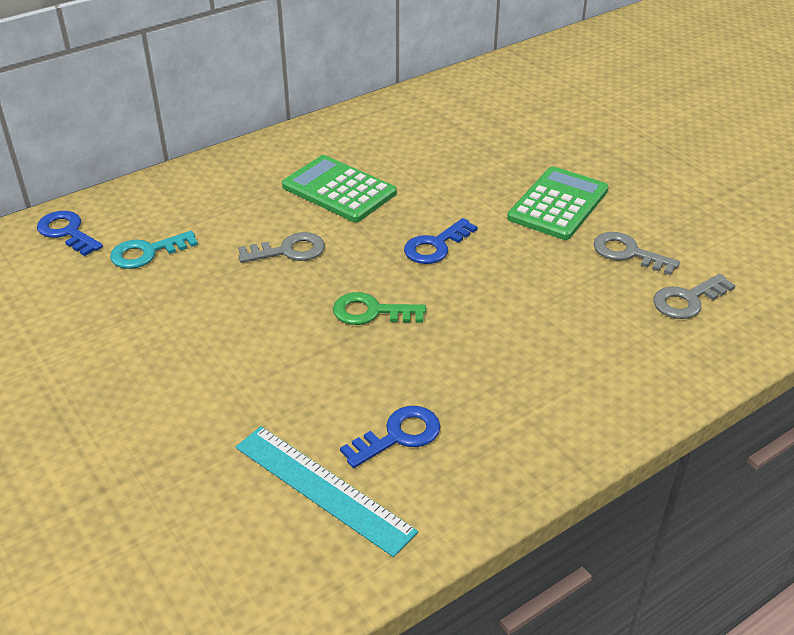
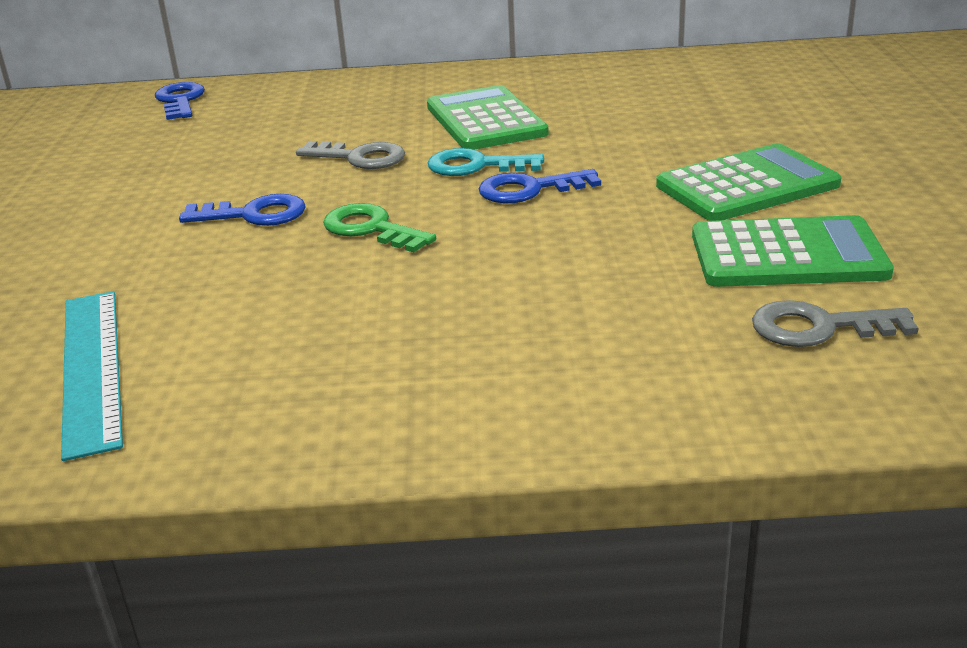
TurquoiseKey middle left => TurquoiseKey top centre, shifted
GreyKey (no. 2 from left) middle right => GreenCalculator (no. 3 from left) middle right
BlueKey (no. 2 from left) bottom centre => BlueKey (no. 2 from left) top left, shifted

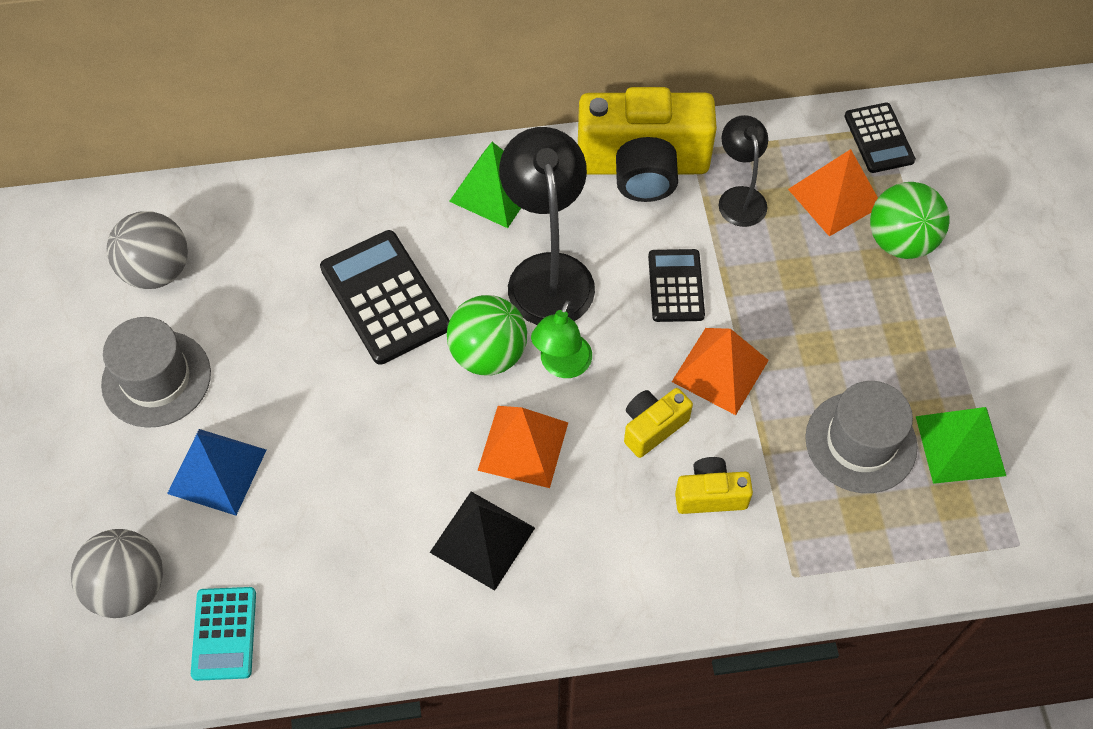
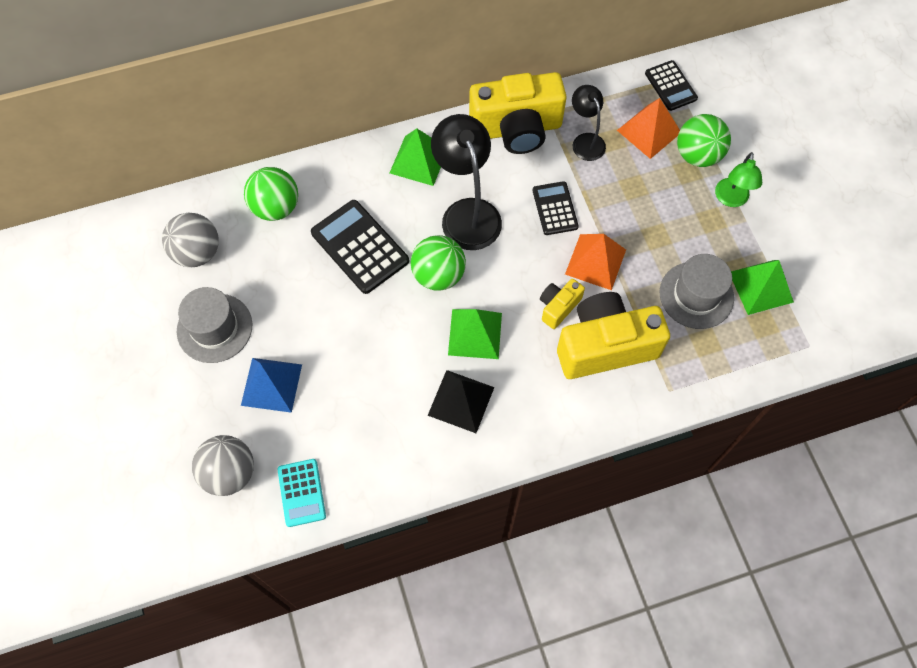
GreenLamp centre => GreenLamp top right, shifted
OrangePyramid (no. 1 from left) centre => GreenPyramid (no. 2 from left) centre
YellowCamera (no. 3 from left) centre => YellowCamera (no. 3 from left) middle right, x2.09
nothing => GreenBall (no. 1 from left) top left

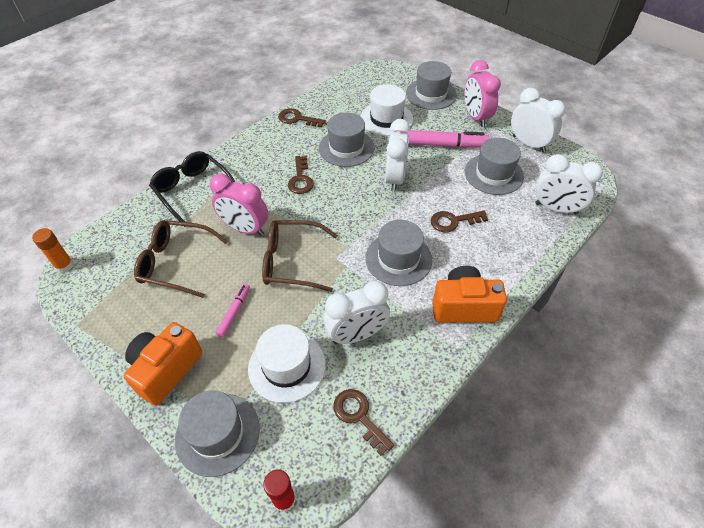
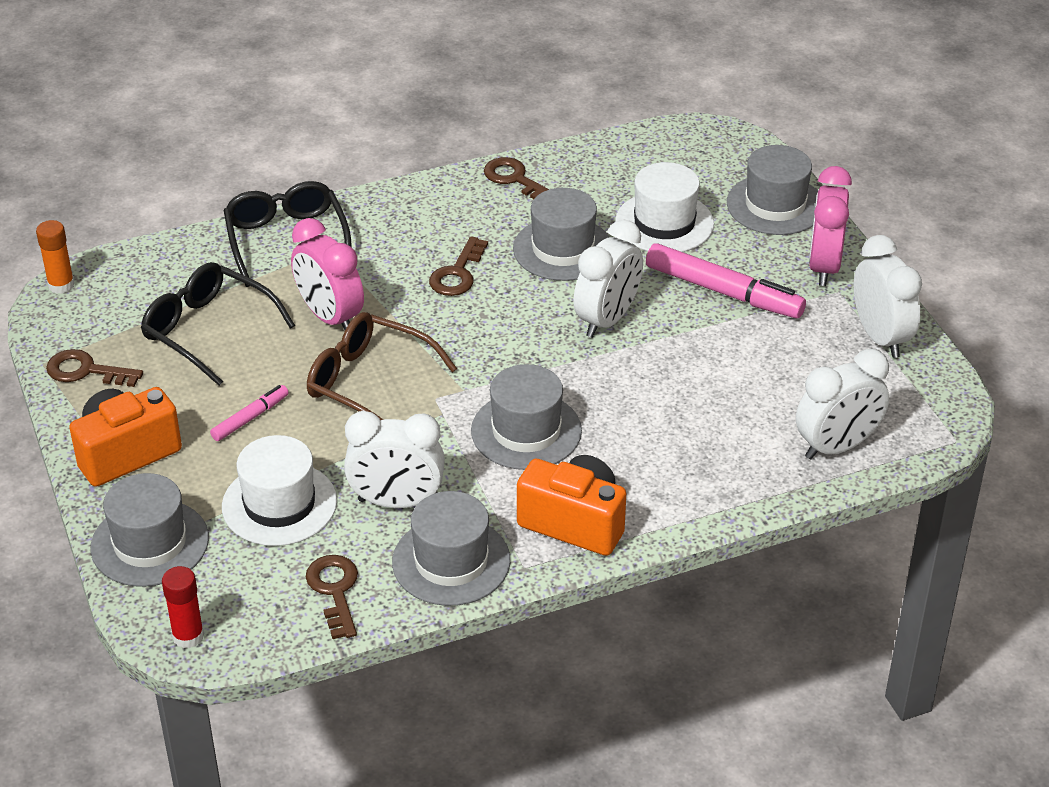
GreyHat (no. 5 from left in the first image) top right => GreyHat (no. 2 from left) bottom centre, shifted
WhiteClock (no. 4 from left in the first image) middle right => WhiteClock (no. 3 from left) middle right, 75 degrees counterclockwise
BrownKey (no. 4 from left in the first image) centre => BrownKey (no. 1 from left) middle left, shifted
BrownGlasses (no. 1 from left) middle left => BlackGlasses (no. 1 from left) middle left

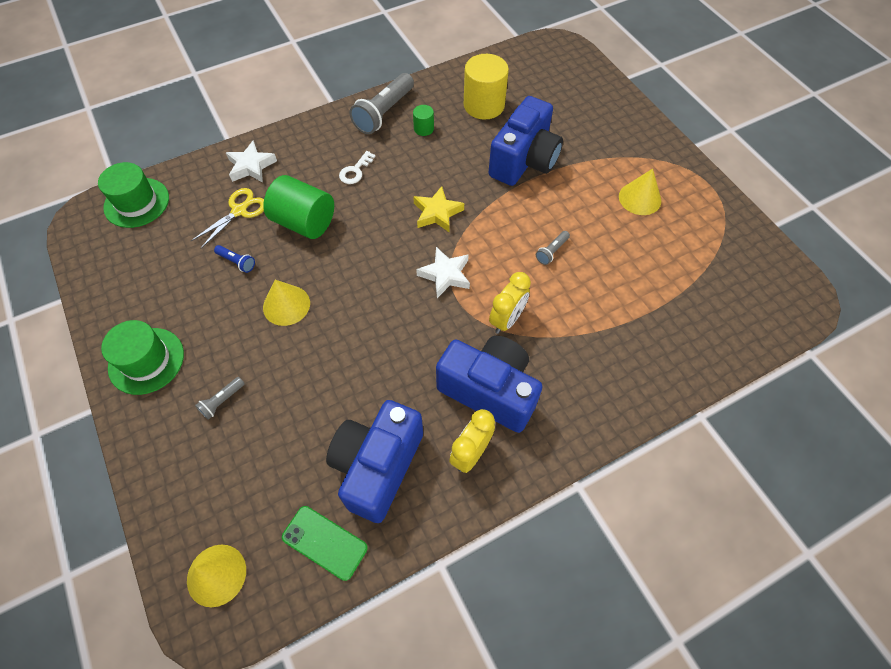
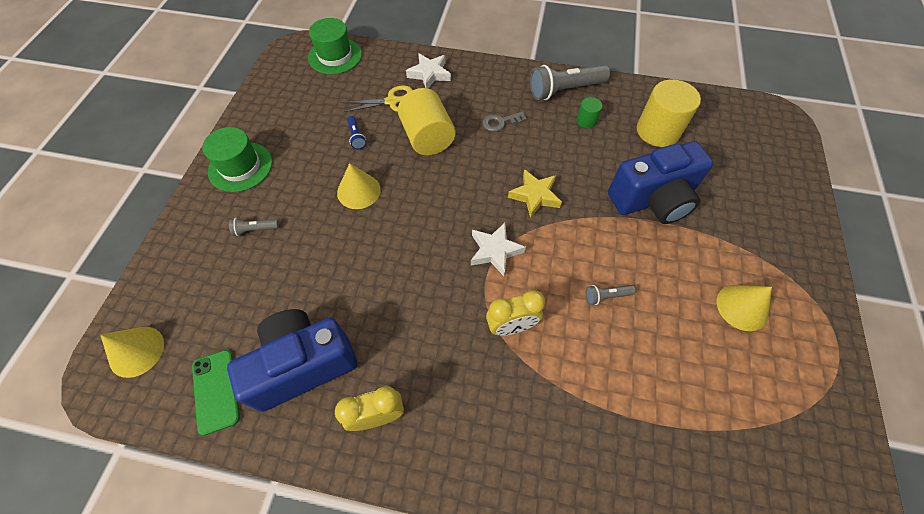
WhiteKey top centre => GreyKey top centre
GreenCylinder (no. 1 from left) top centre => YellowCylinder (no. 1 from left) top centre
BlueCamera (no. 2 from left) centre => nothing

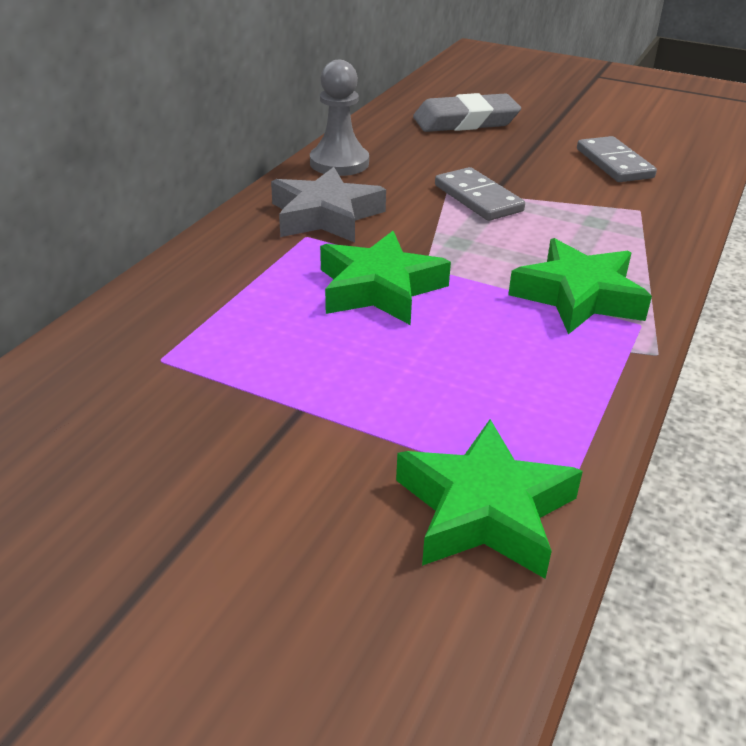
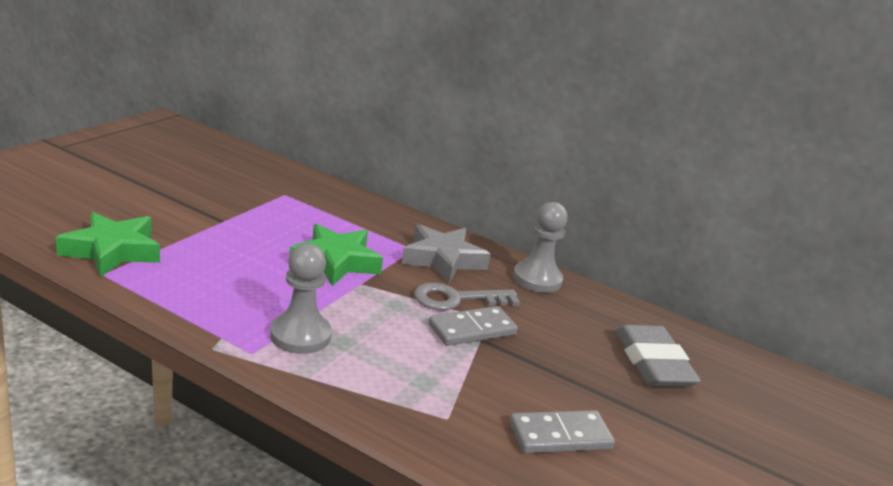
GreenStar (no. 3 from left) middle right => GreyPawn (no. 1 from left) centre
nothing => GreyKey centre

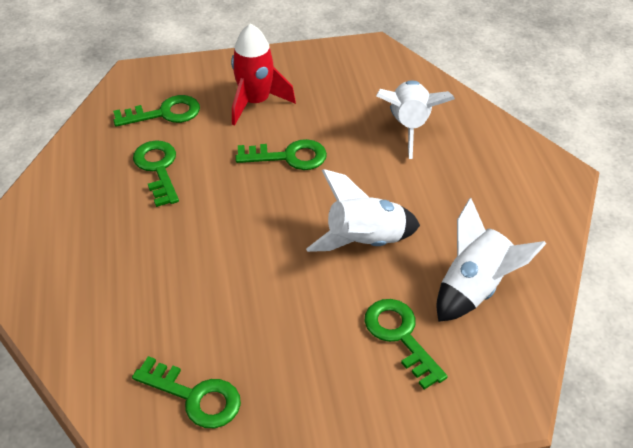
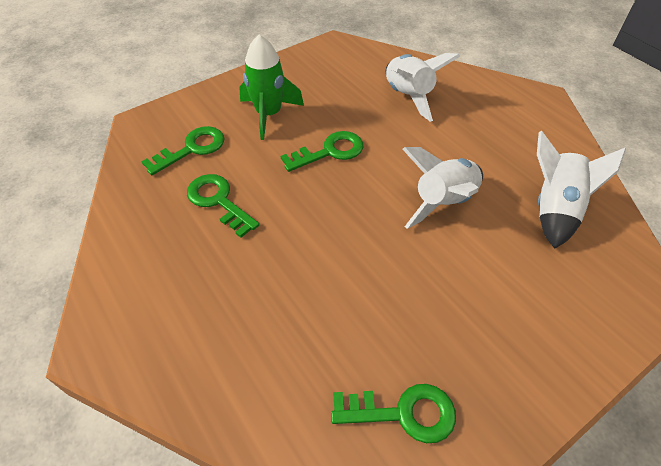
RedRocket top centre => GreenRocket top centre
GreenKey (no. 5 from left) bottom centre => nothing

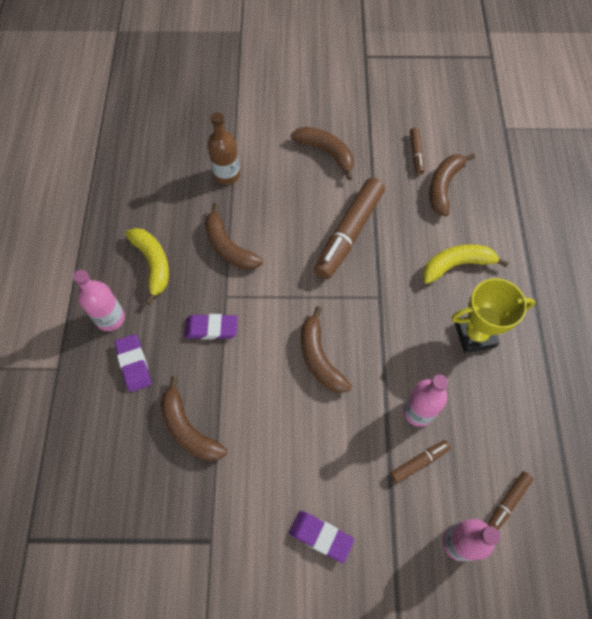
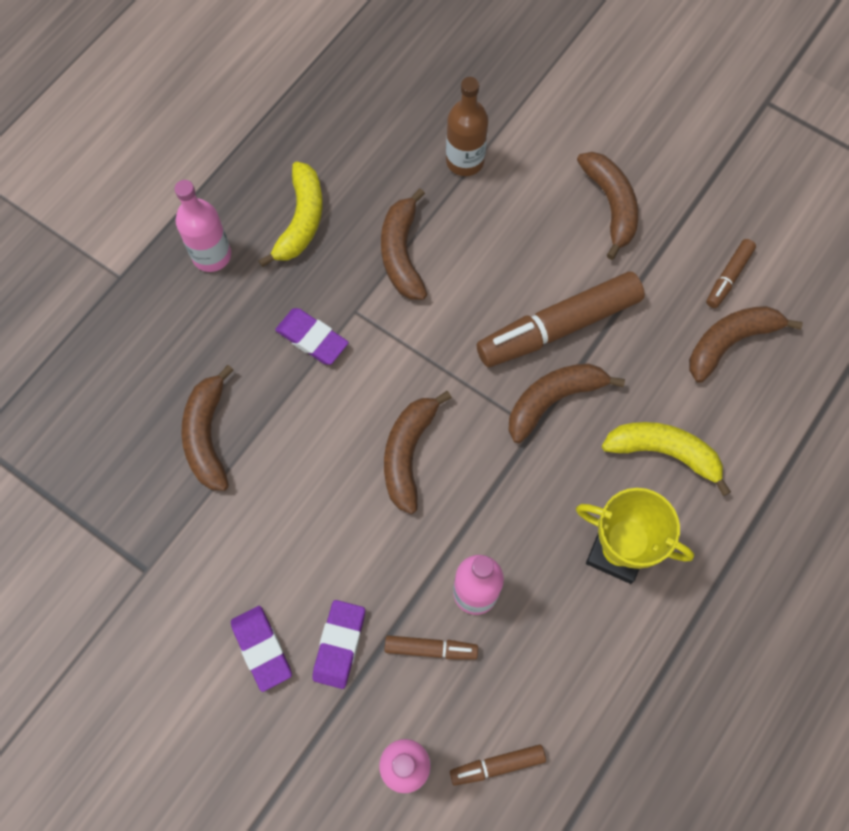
PurpleEraser (no. 1 from left in the first image) middle left => PurpleEraser (no. 3 from left) bottom centre, shifted
nothing => BrownBanana (no. 4 from left) middle right

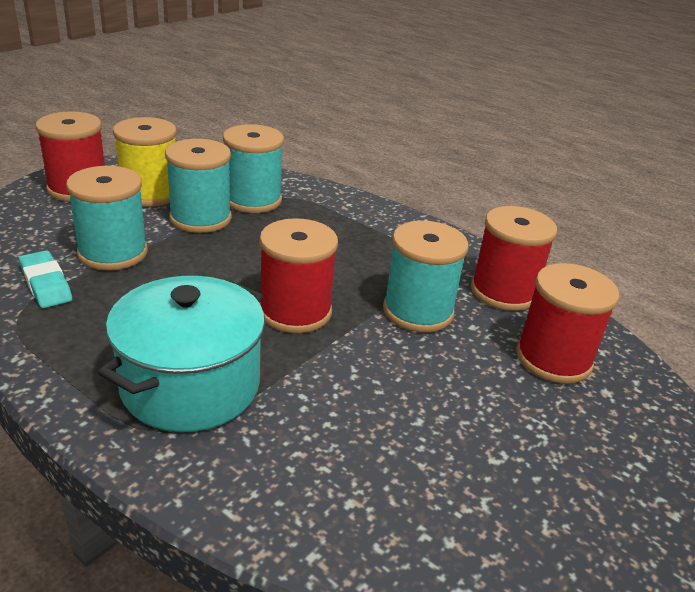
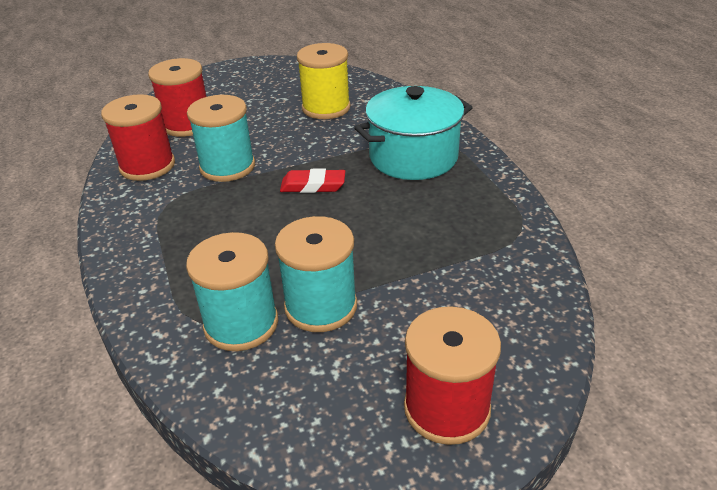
YellowSpool top left => YellowSpool top centre, shifted
TurquoiseSpool (no. 1 from left) middle left => nothing
RedSpool (no. 2 from left) centre => RedEraser centre
TurquoiseEraser middle left => nothing

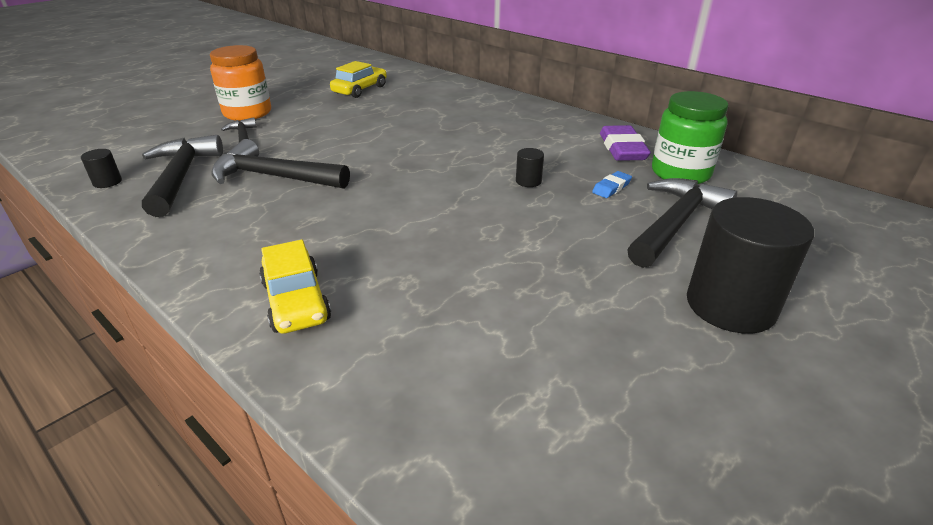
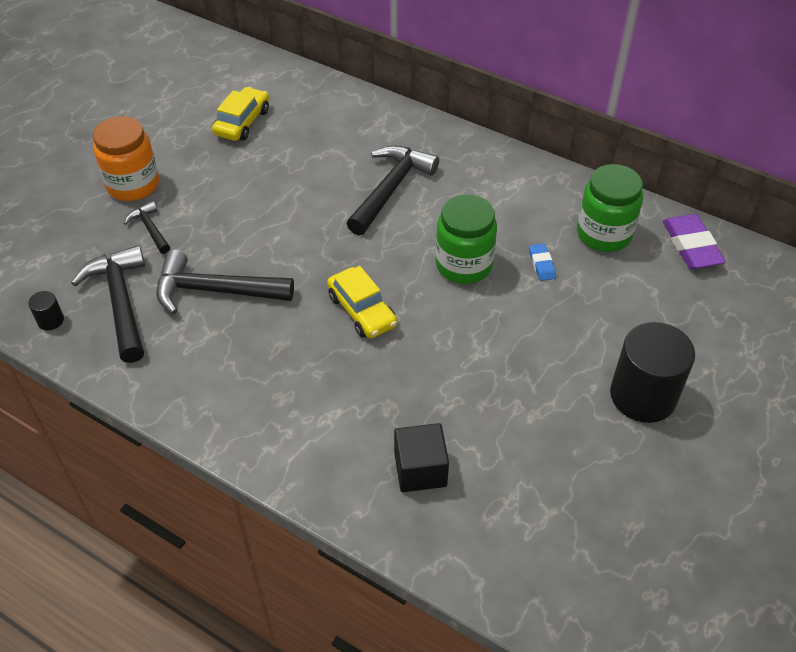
PurpleEraser top right => PurpleEraser middle right, shifted
BlackCylinder (no. 2 from left) top centre => GreenJar (no. 1 from left) centre
BlueEraser centre => BlueEraser middle right, 45 degrees counterclockwise
BlackHammer (no. 4 from left) middle right => BlackHammer (no. 4 from left) top centre, shifted
YellowCar (no. 1 from left in the first image) middle left => YellowCar (no. 2 from left) centre, shifted
nothing => BlackCube bottom centre

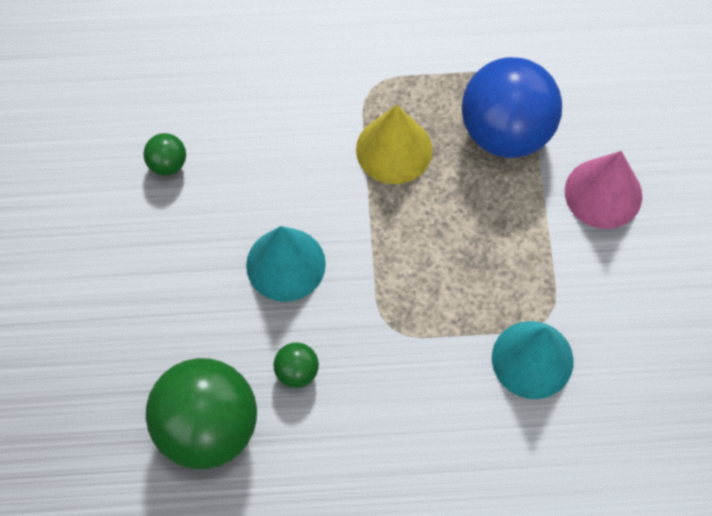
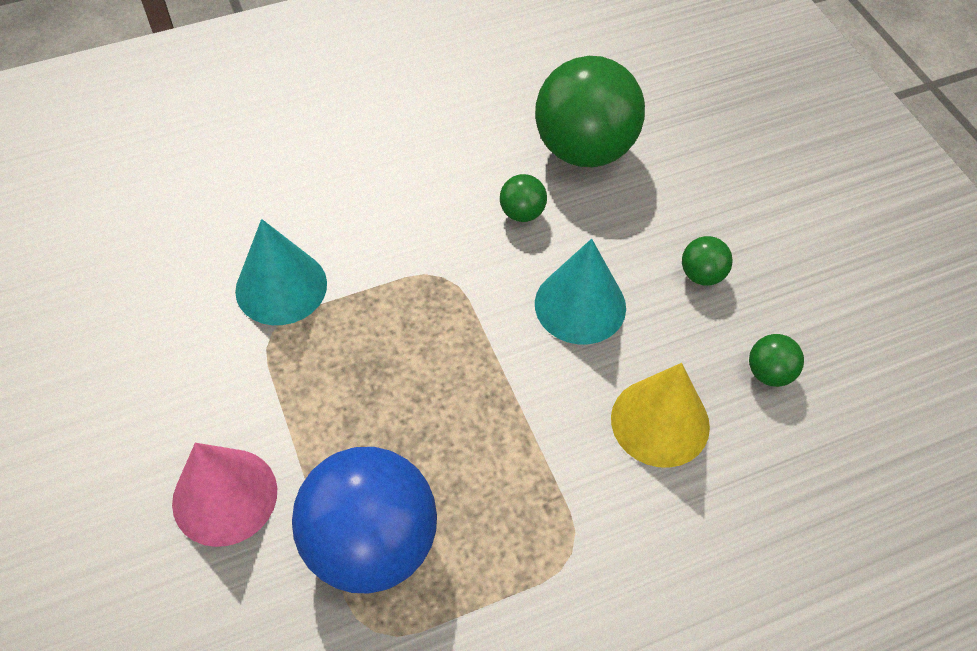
YellowCone top centre => YellowCone middle right, shifted
nothing => GreenBall (no. 3 from left) middle right

